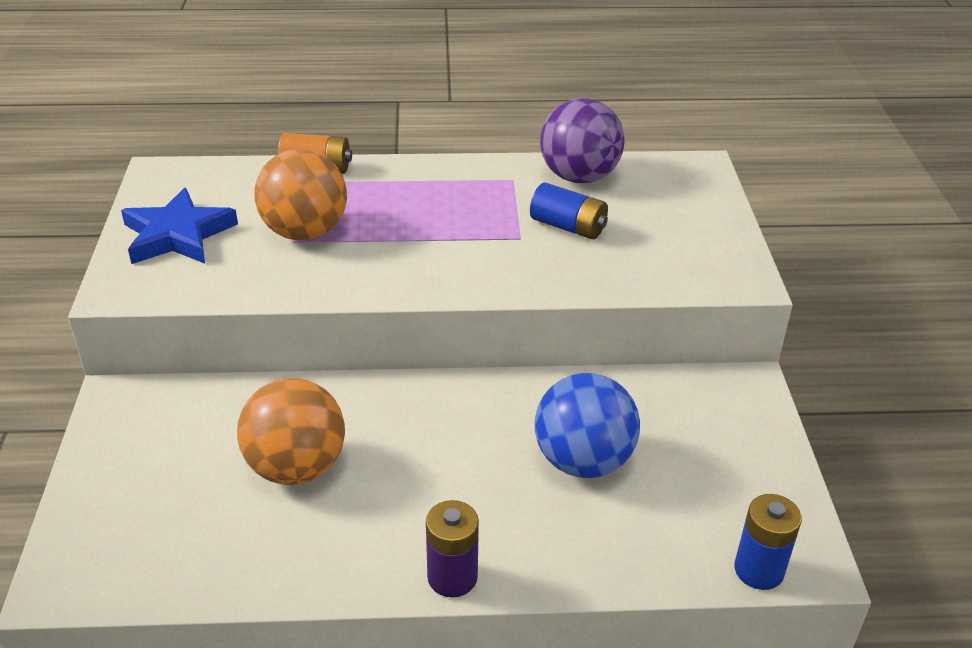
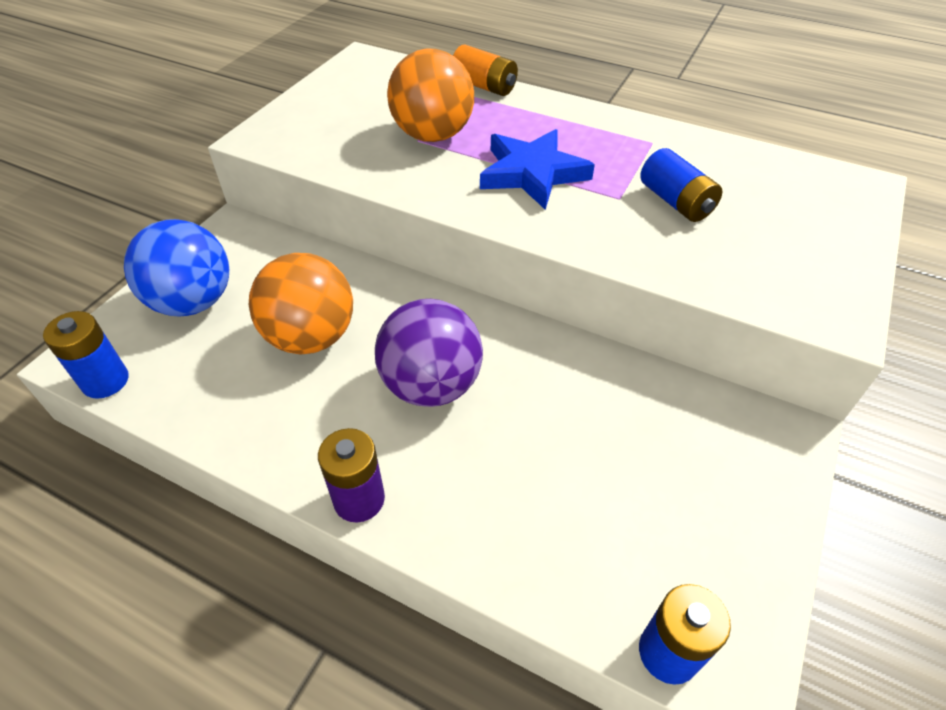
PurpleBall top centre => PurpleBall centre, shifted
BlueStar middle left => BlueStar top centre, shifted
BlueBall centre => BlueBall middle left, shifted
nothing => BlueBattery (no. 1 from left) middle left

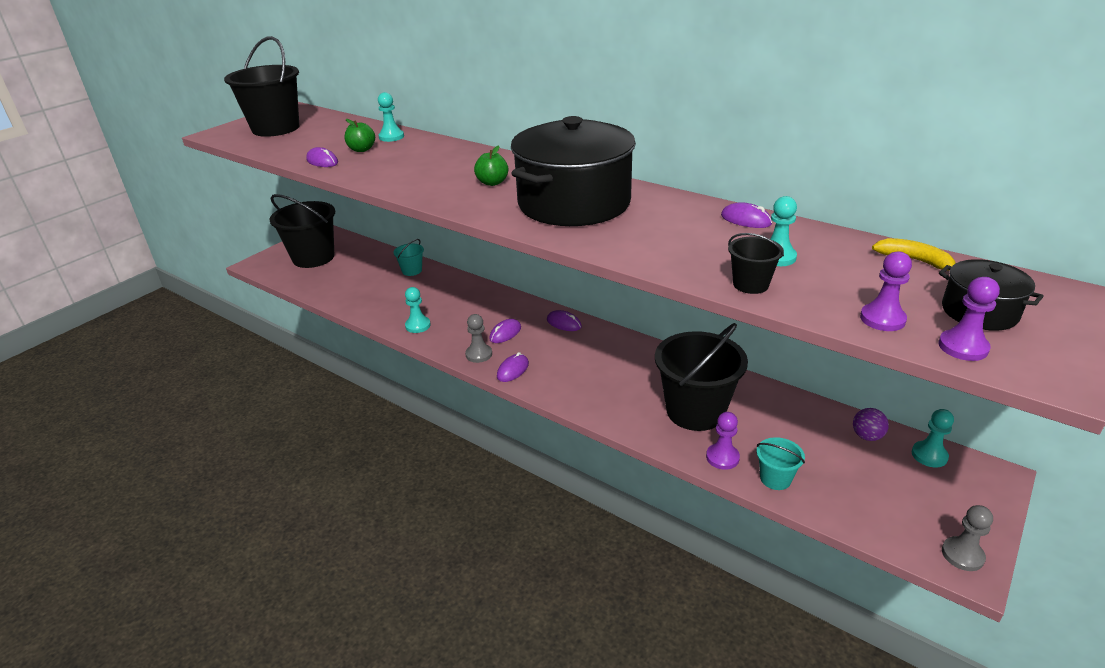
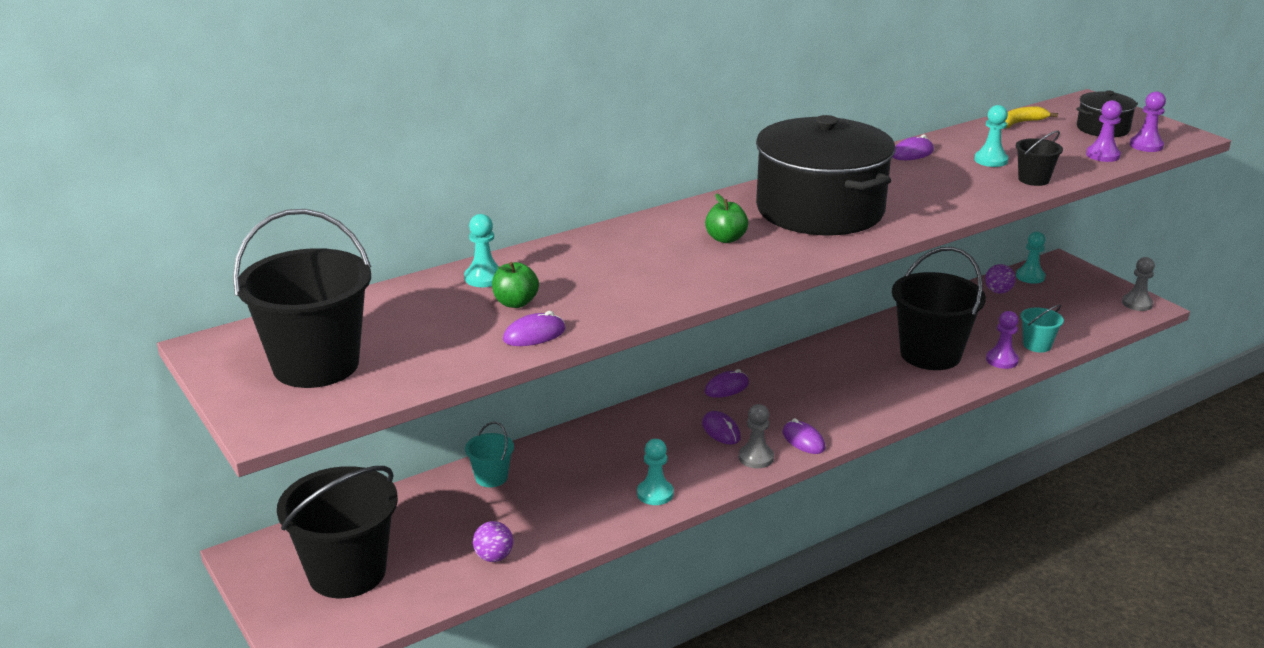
nothing => PurpleBall (no. 1 from left) bottom centre

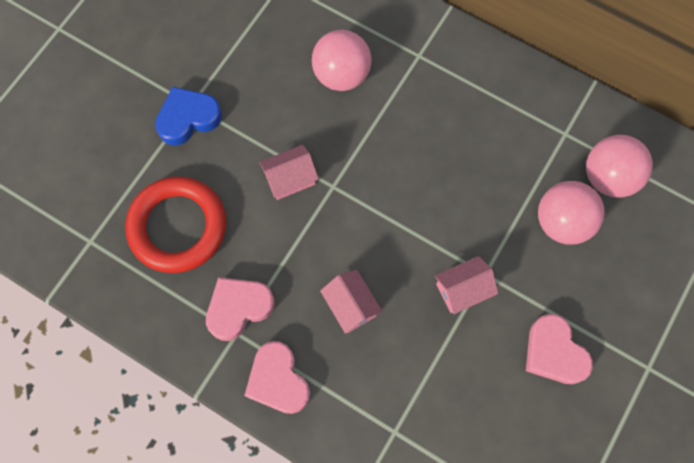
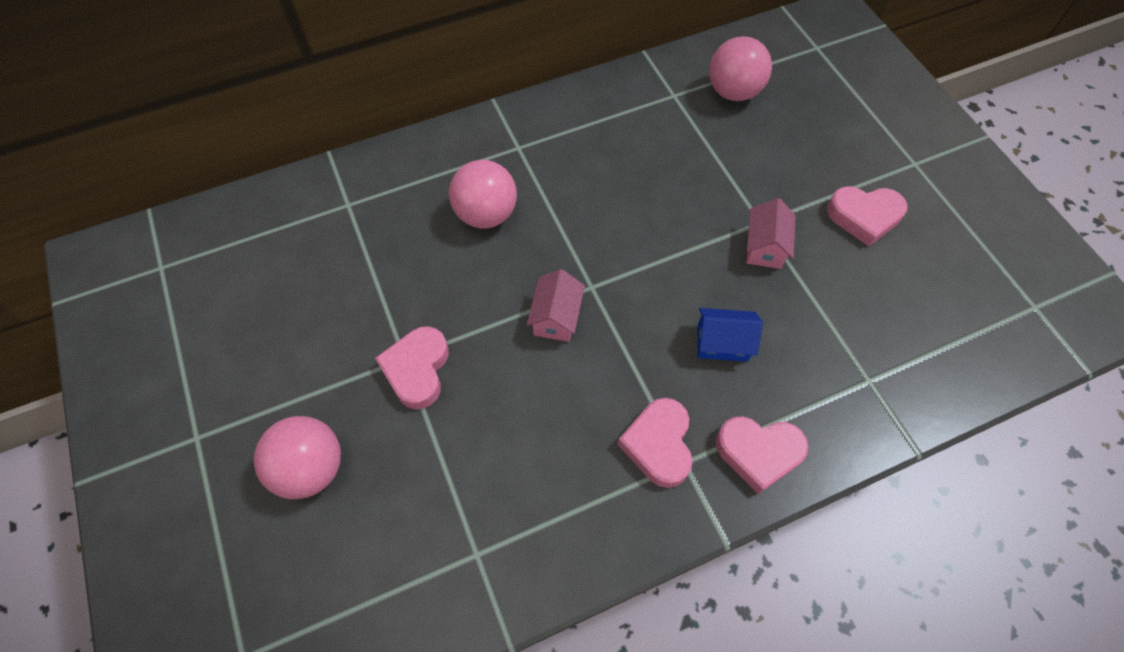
BlueHeart top left => PinkHeart (no. 1 from left) centre
RedRing middle left => nothing
PinkBall (no. 2 from left in the first image) middle right => PinkBall (no. 1 from left) bottom left, shifted
PinkHouse (no. 2 from left) centre => BlueHouse centre

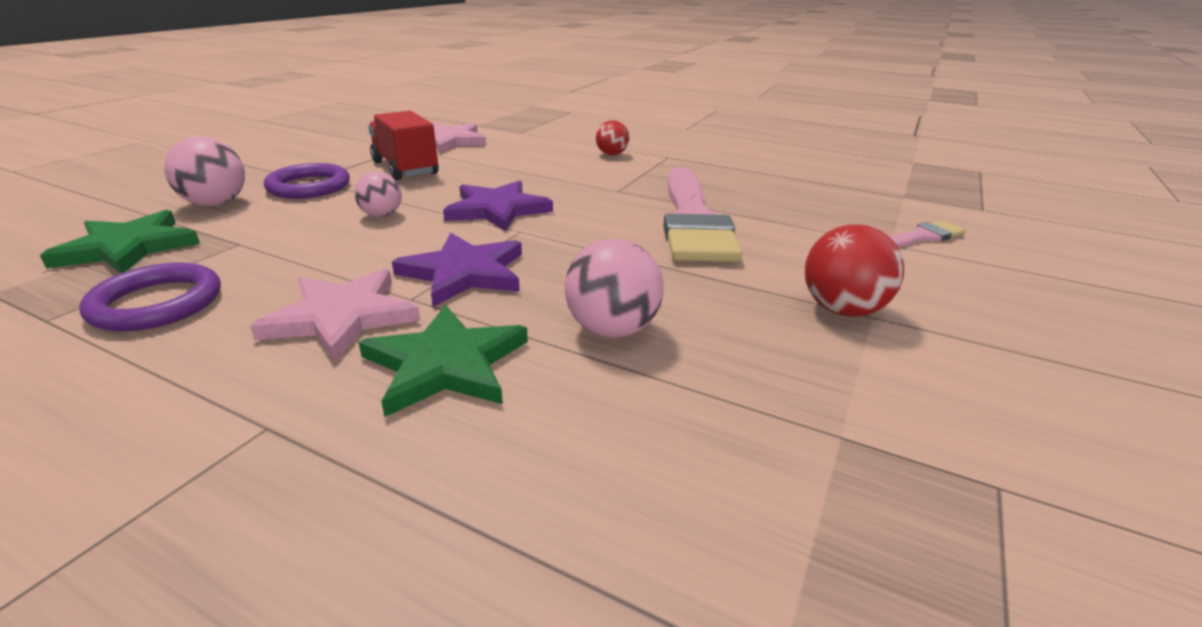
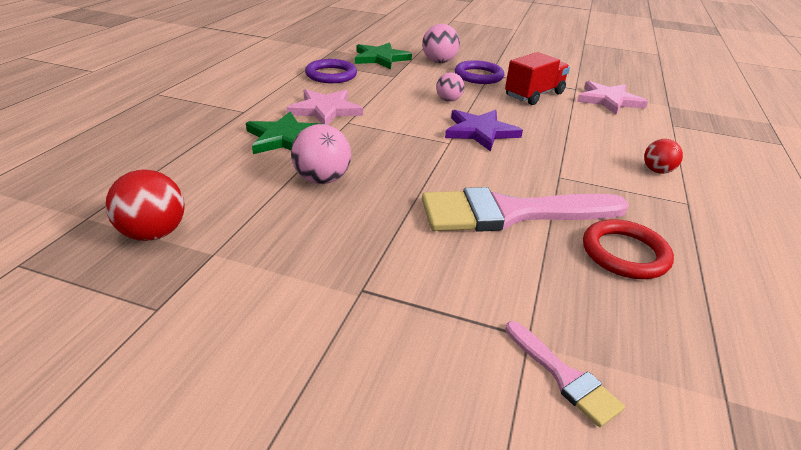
RedBall (no. 2 from left in the first image) middle right => RedBall (no. 1 from left) middle left, shifted
PurpleStar (no. 1 from left) centre => nothing
nothing => RedRing middle right

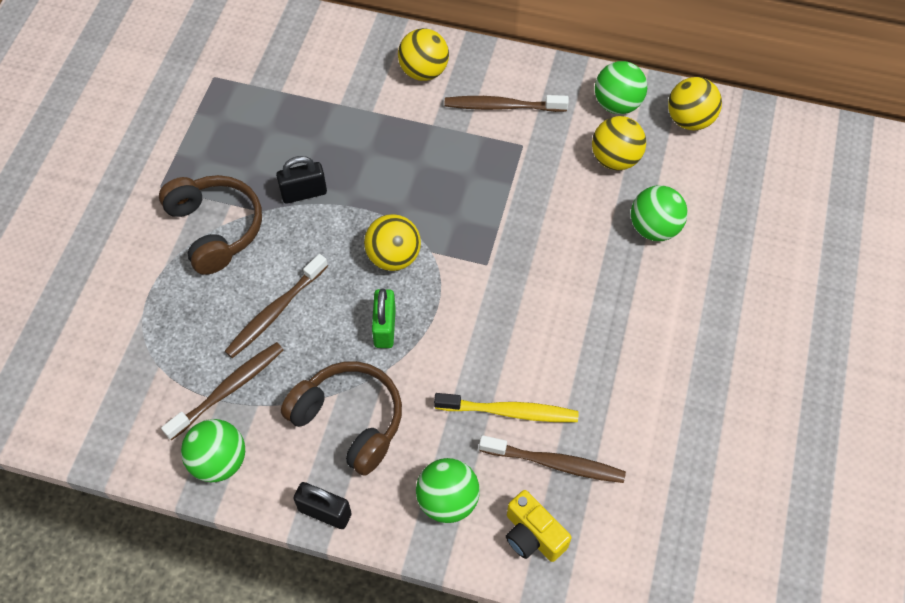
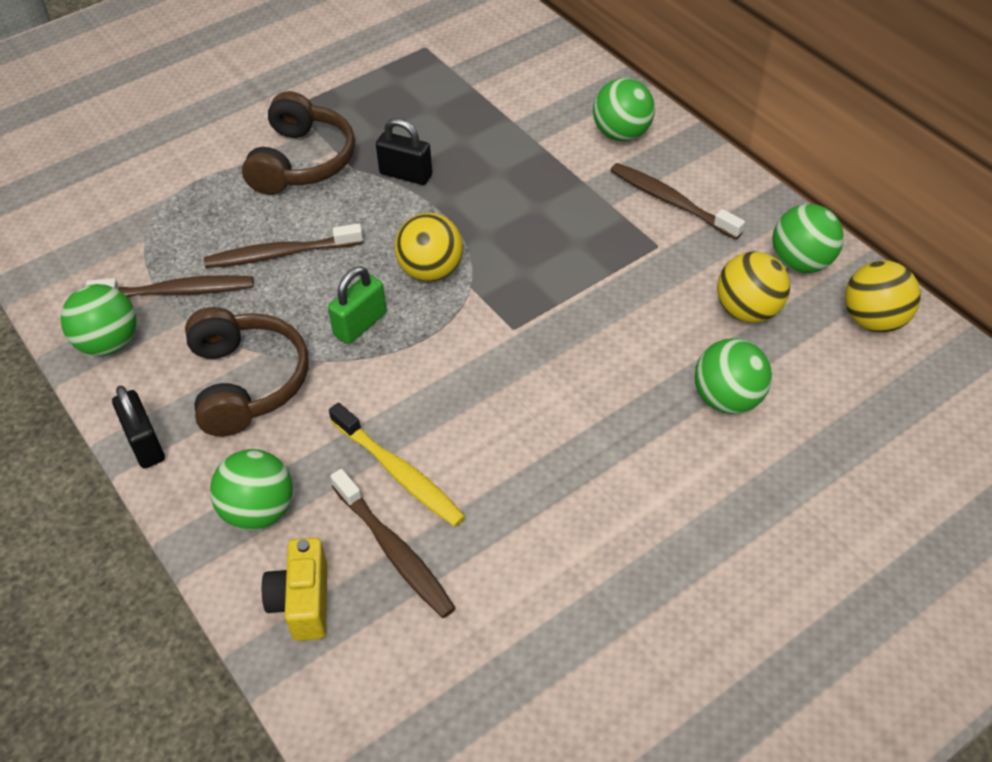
YellowBall (no. 2 from left) top centre => GreenBall (no. 3 from left) top centre

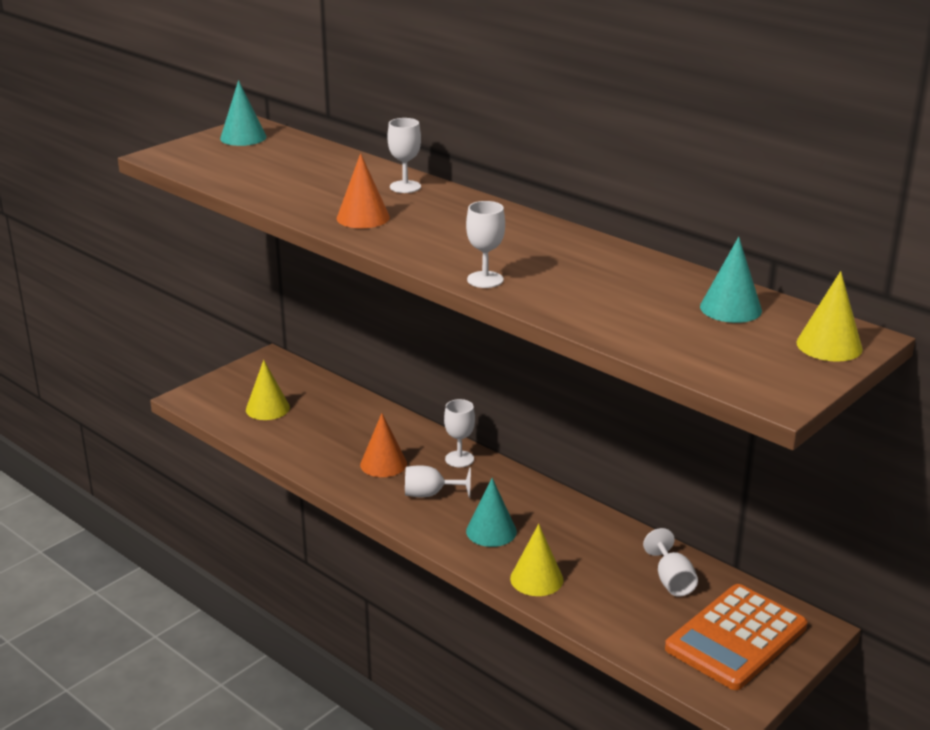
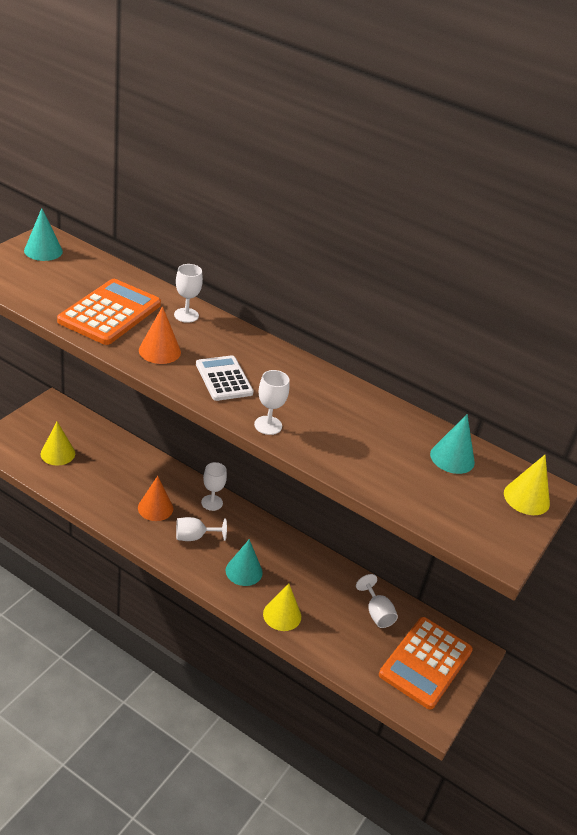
nothing => OrangeCalculator (no. 1 from left) middle left
nothing => WhiteCalculator centre

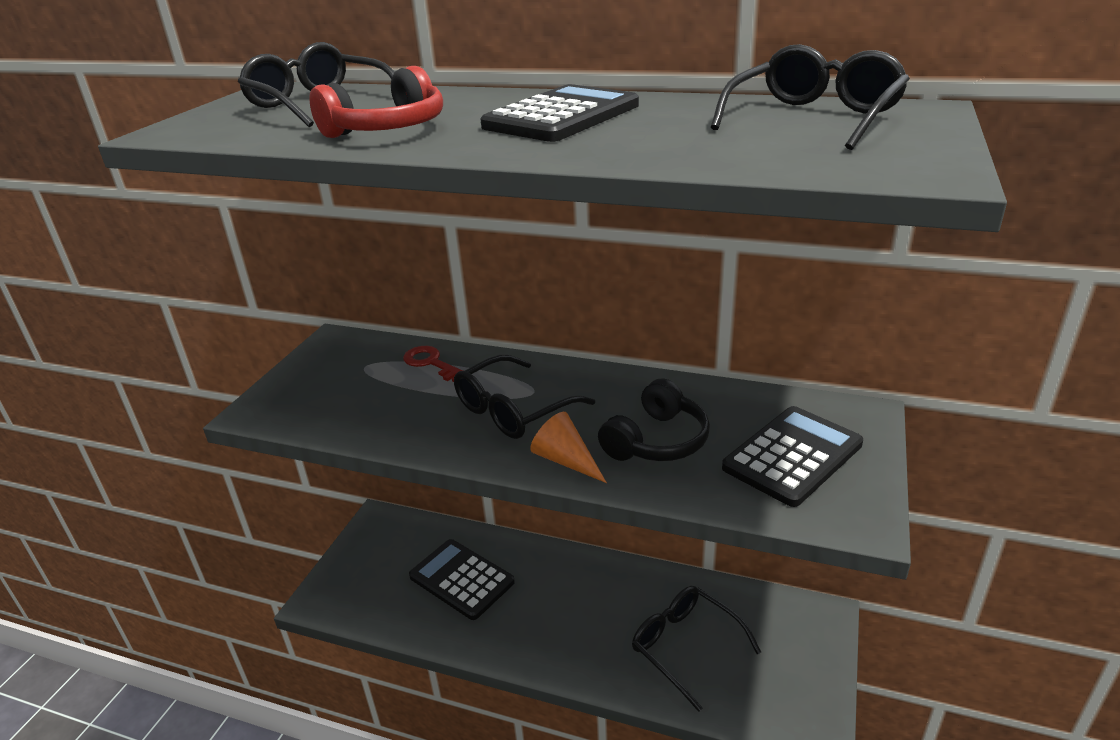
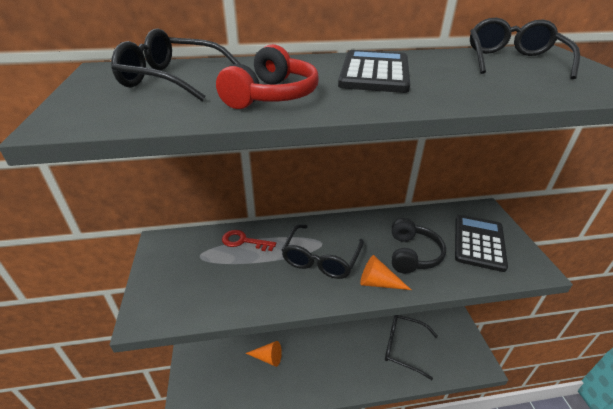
BlackCalculator (no. 1 from left) bottom centre => OrangeCone (no. 1 from left) bottom centre

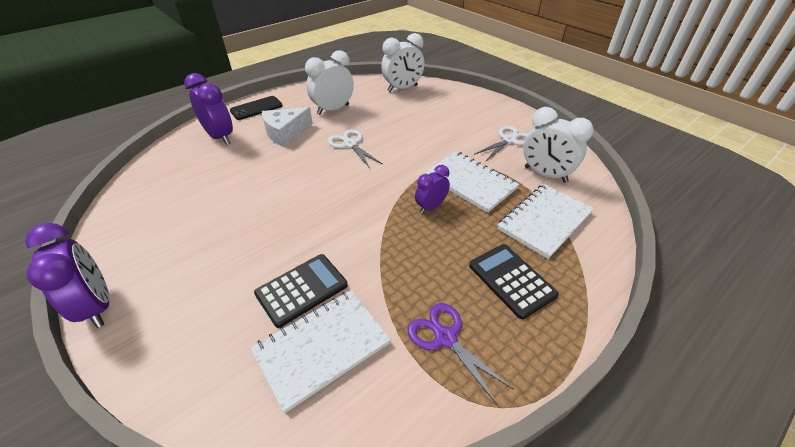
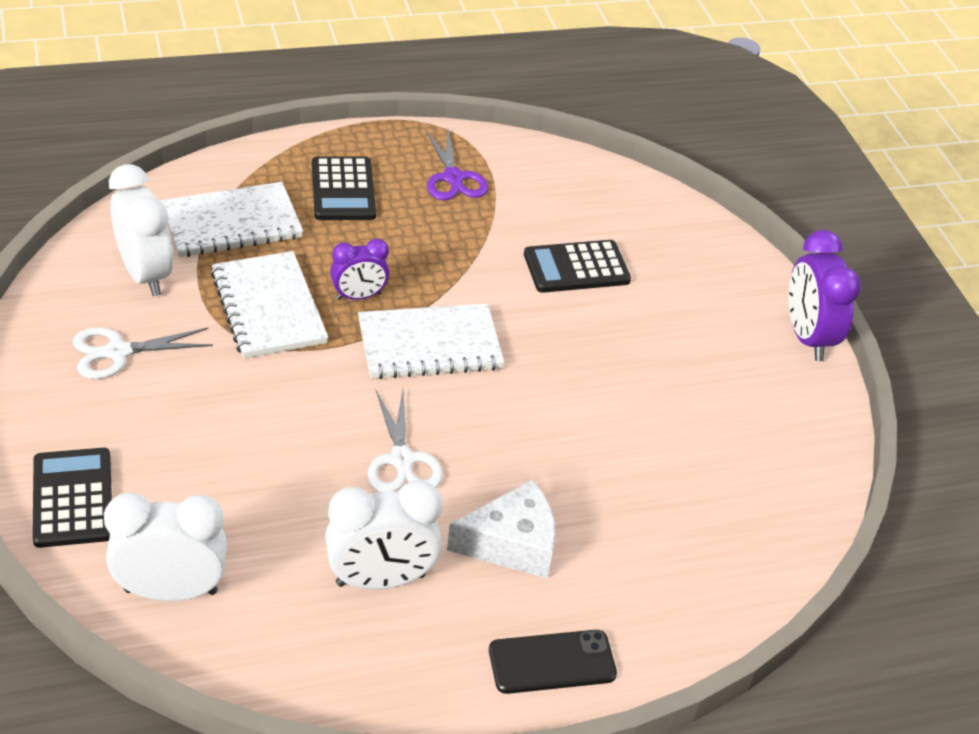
PurpleClock (no. 2 from left) top left => nothing
WhiteNotebook (no. 1 from left in the first image) bottom centre => WhiteNotebook (no. 3 from left) centre, shifted
nothing => BlackCalculator (no. 1 from left) bottom left

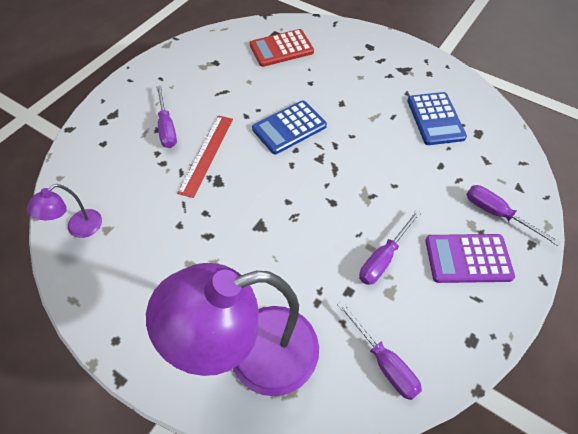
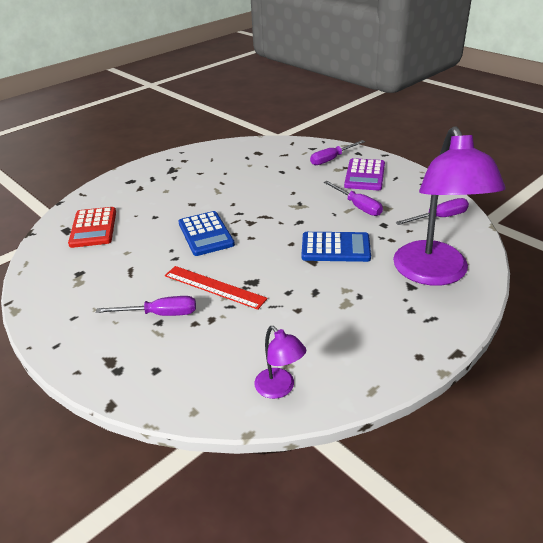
BlueCalculator (no. 2 from left) top right => BlueCalculator (no. 2 from left) centre, shifted

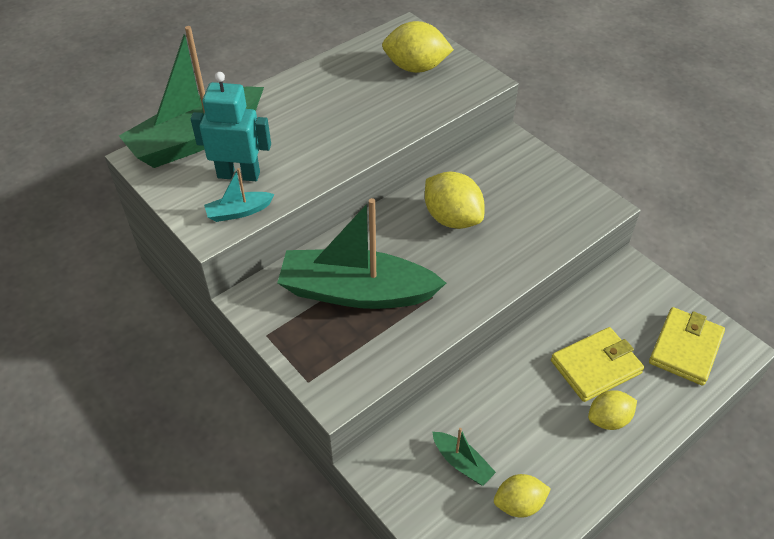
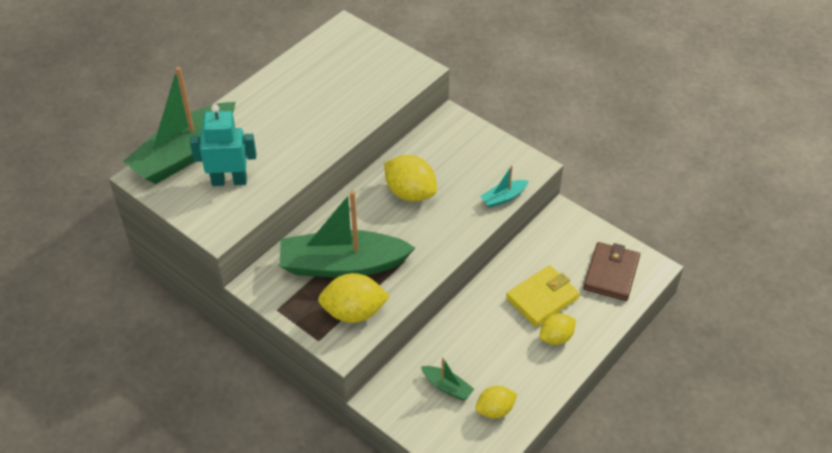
YellowLemon (no. 1 from left) top centre => YellowLemon (no. 1 from left) centre, shifted
TurquoiseBoat middle left => TurquoiseBoat centre, shifted
YellowWallet (no. 2 from left) middle right => BrownWallet middle right

